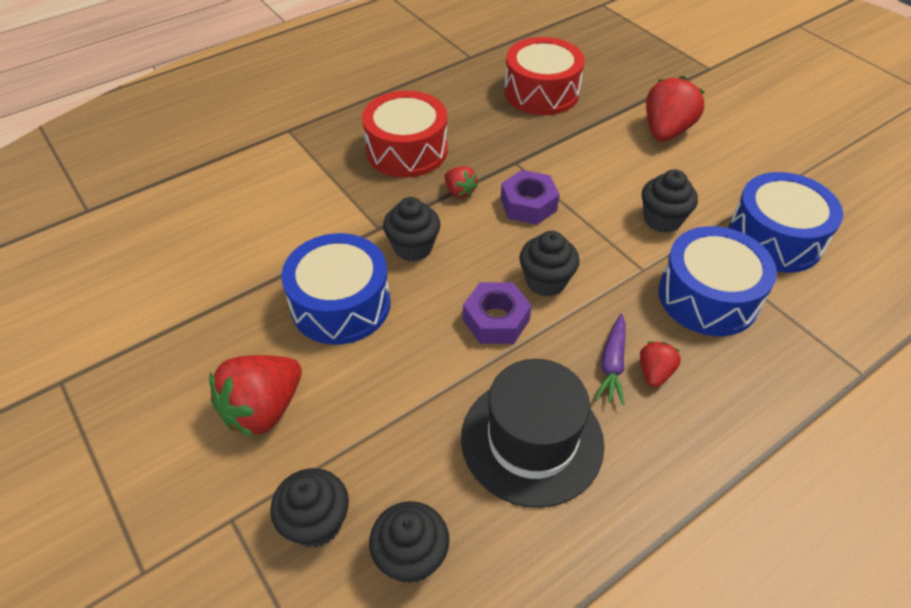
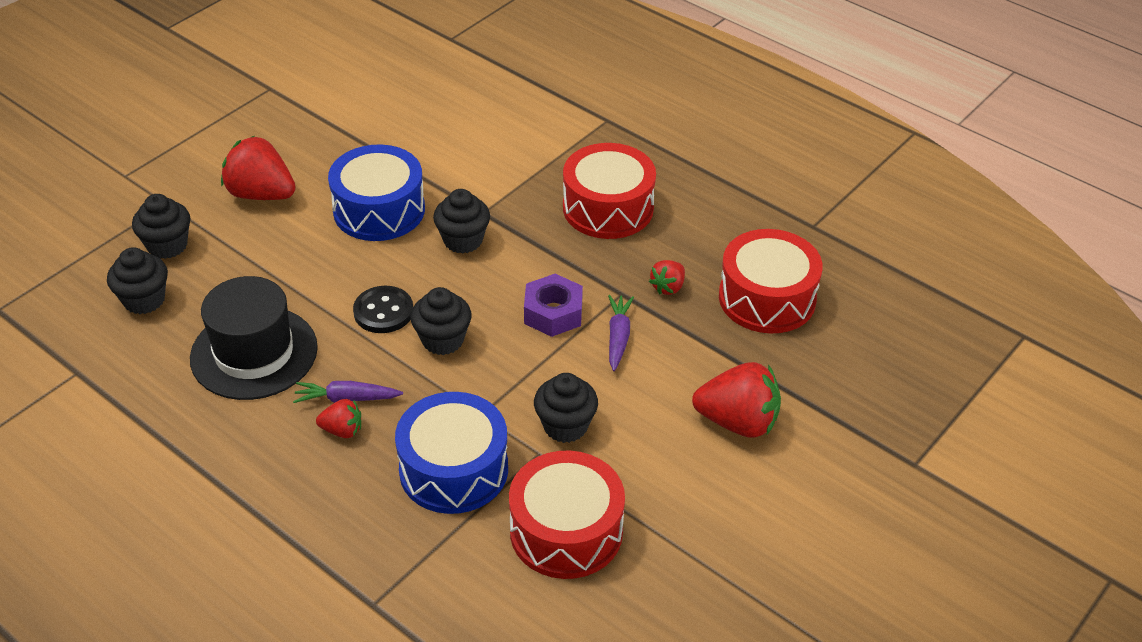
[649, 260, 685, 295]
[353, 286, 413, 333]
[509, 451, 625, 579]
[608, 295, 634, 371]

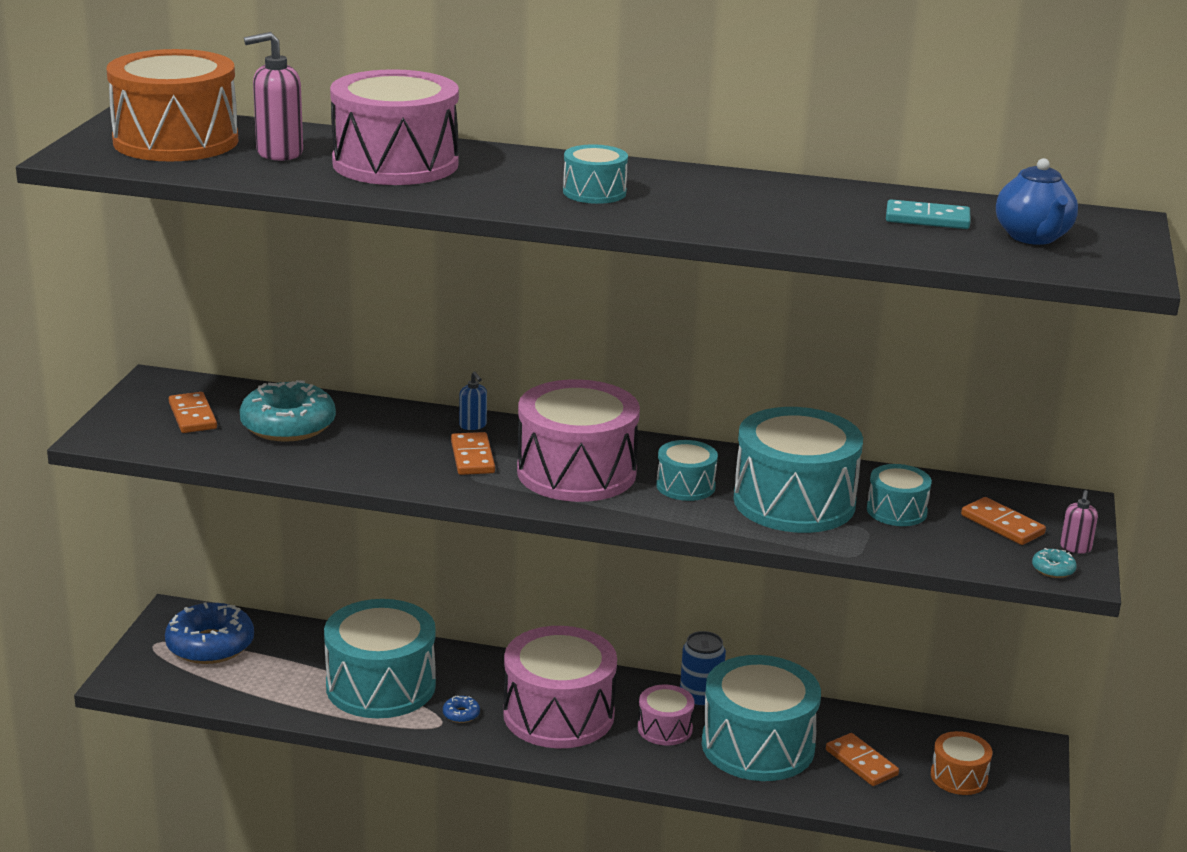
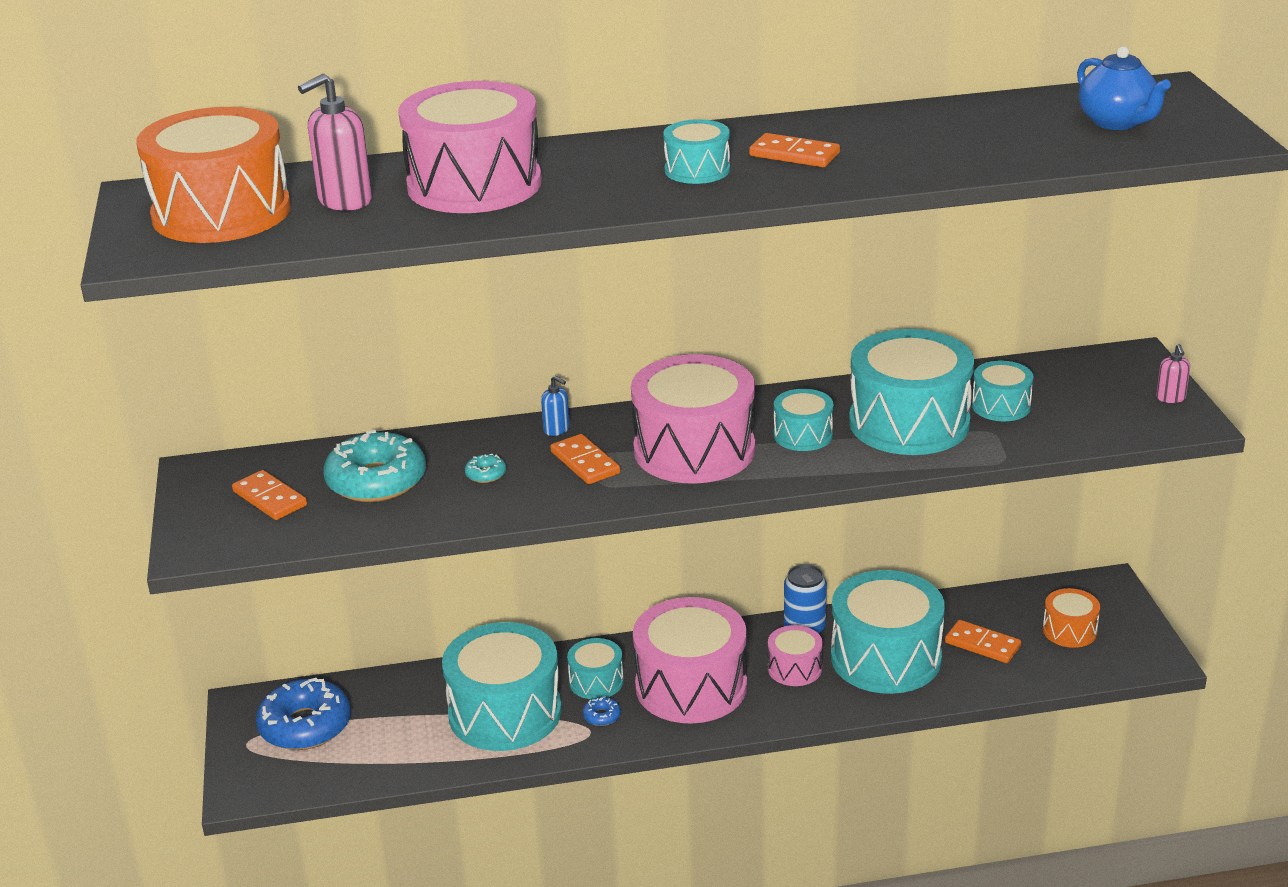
[886, 199, 970, 229] (first image)
[749, 133, 840, 167]
[465, 454, 506, 483]
[567, 638, 624, 699]

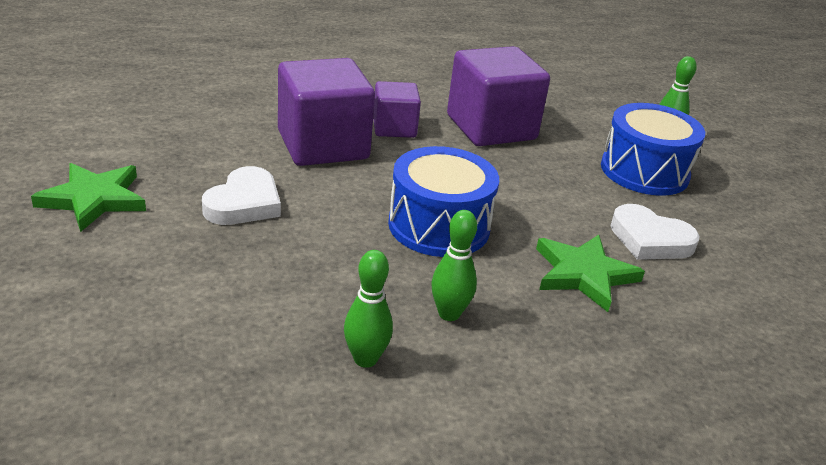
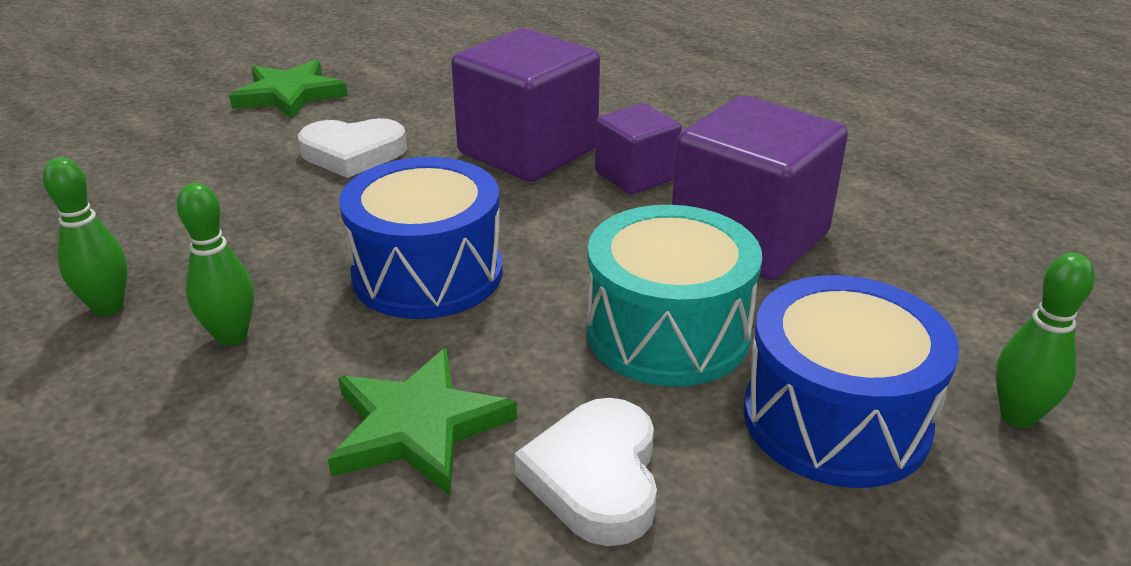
[586, 205, 762, 387]

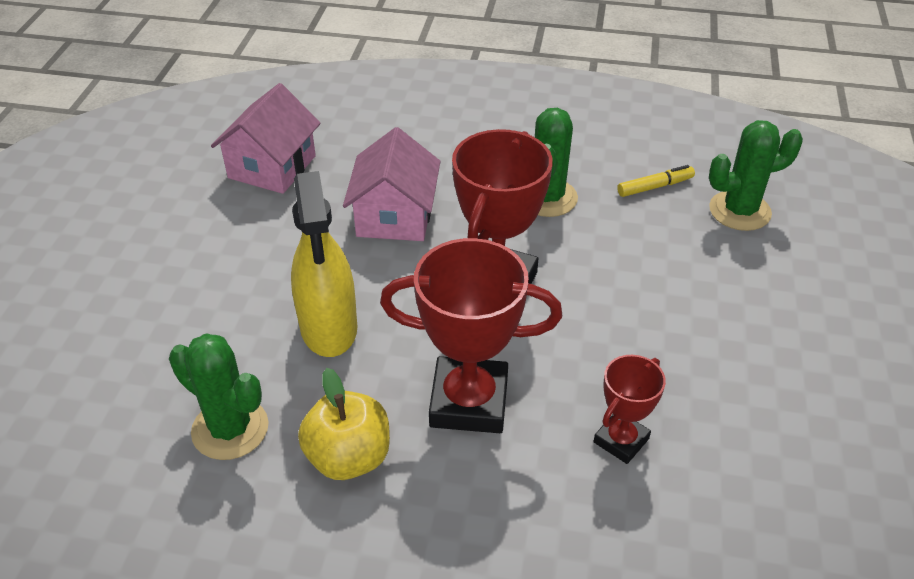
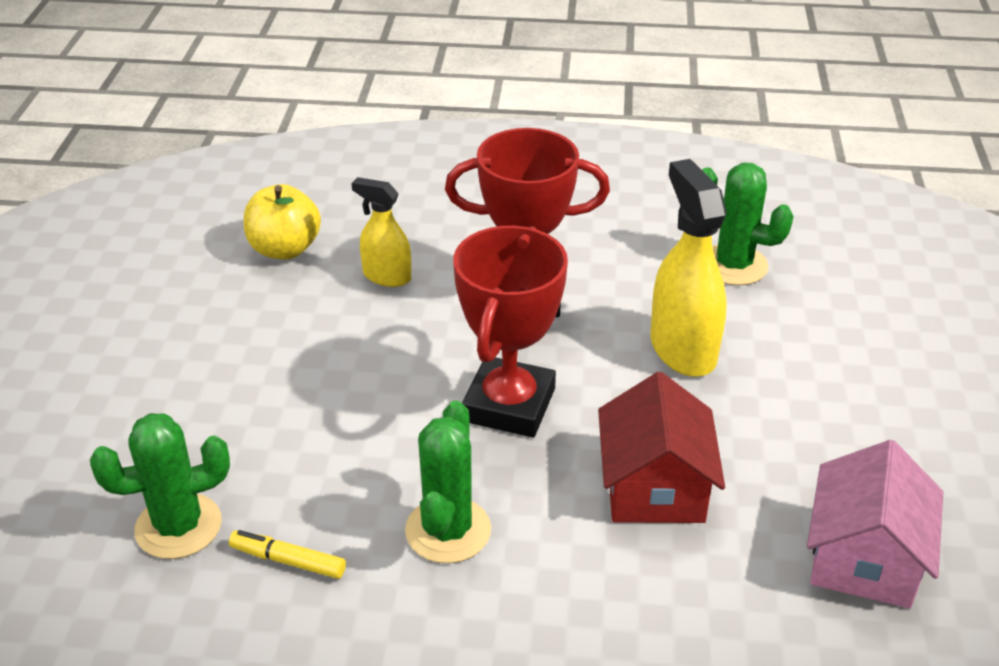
[244, 184, 321, 259]
[598, 372, 725, 523]
[351, 177, 411, 287]
[229, 530, 346, 579]

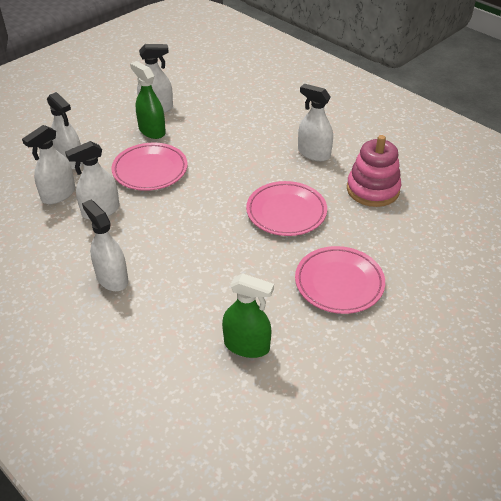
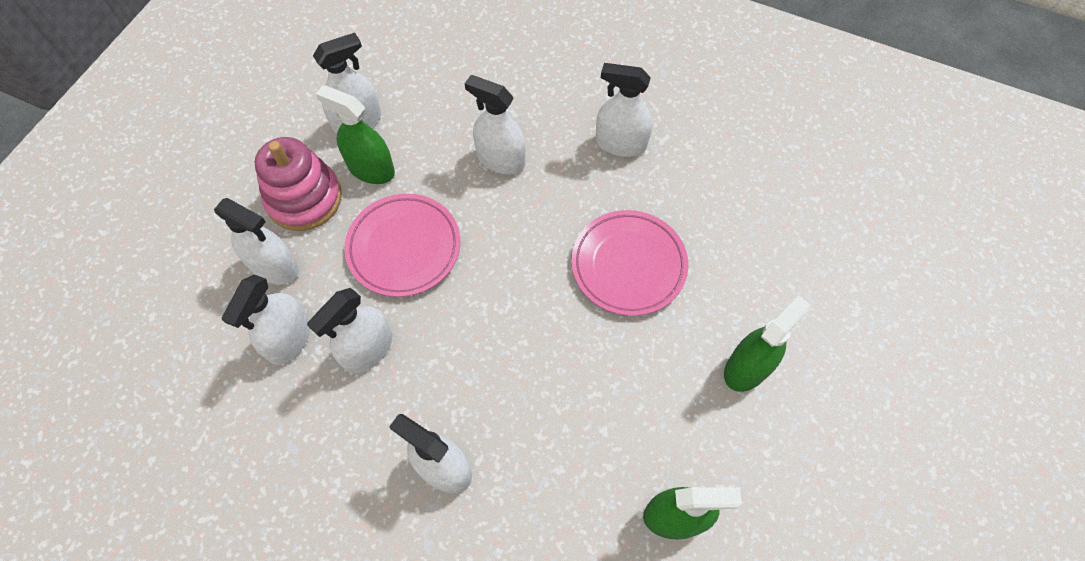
[724, 295, 810, 392]
[255, 137, 342, 231]
[464, 75, 526, 175]

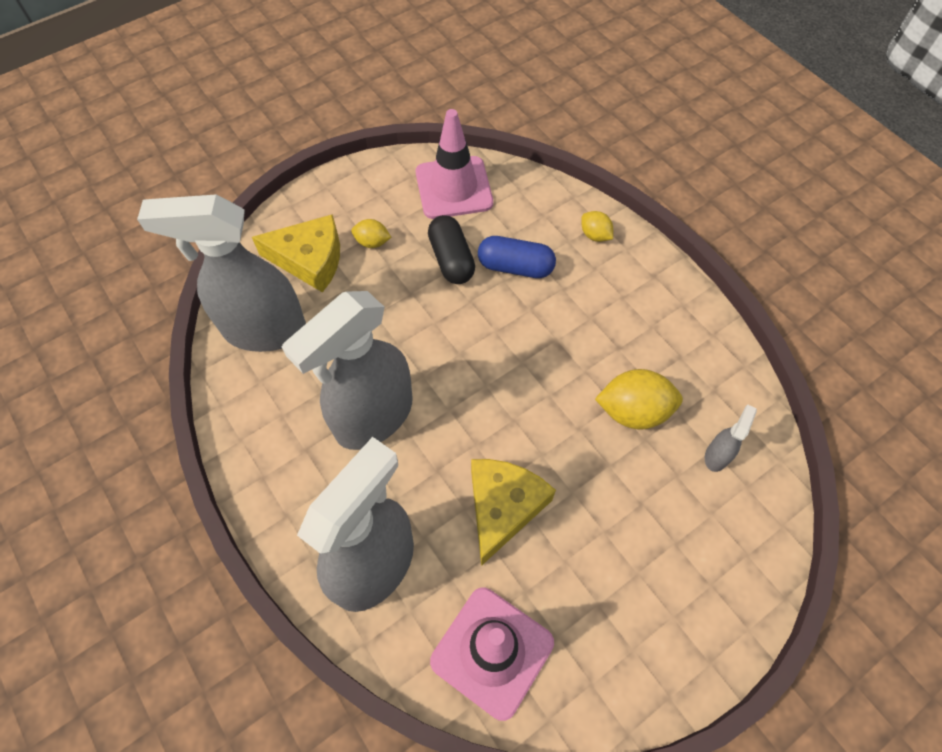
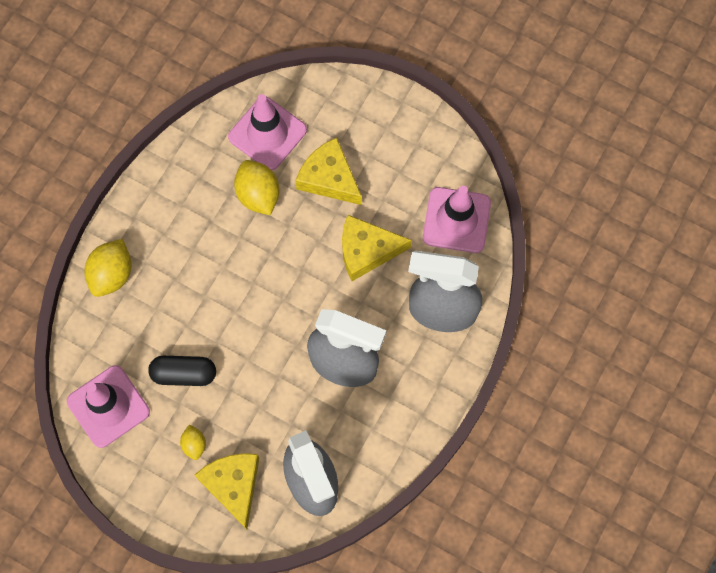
[148, 356, 216, 386]
[478, 236, 556, 278] (first image)
[84, 239, 131, 297]
[228, 94, 307, 170]
[295, 138, 362, 205]

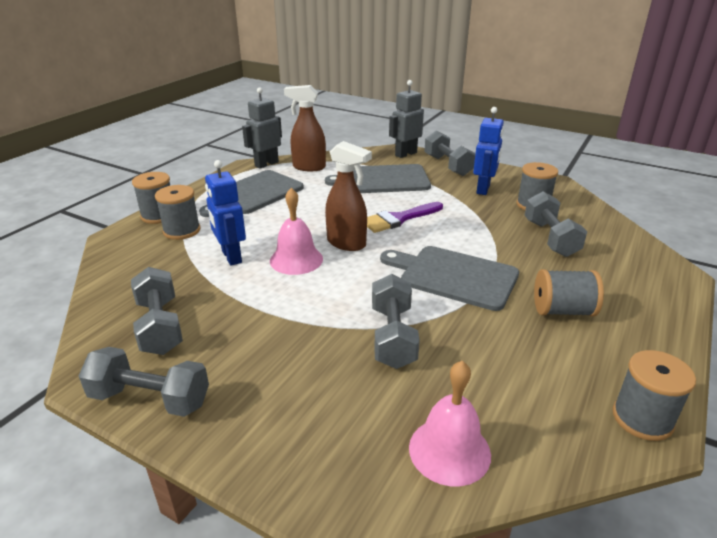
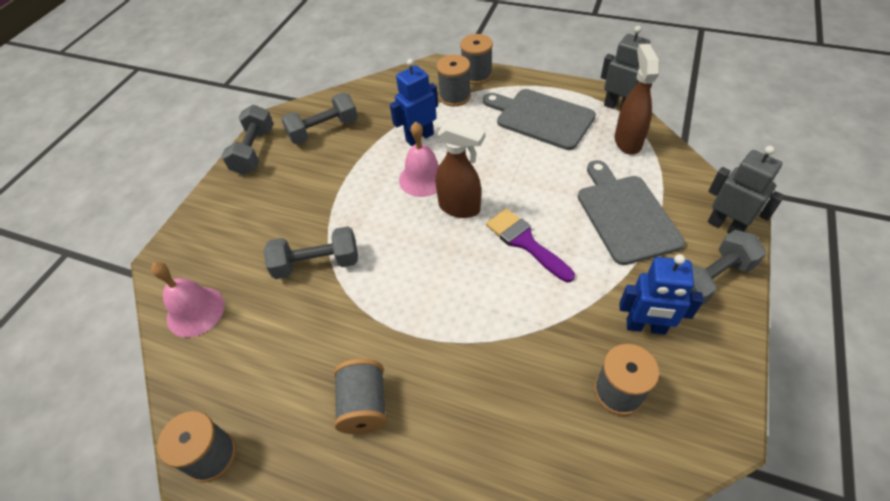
[436, 120, 485, 218]
[380, 246, 519, 311] (first image)
[525, 191, 587, 257] (first image)

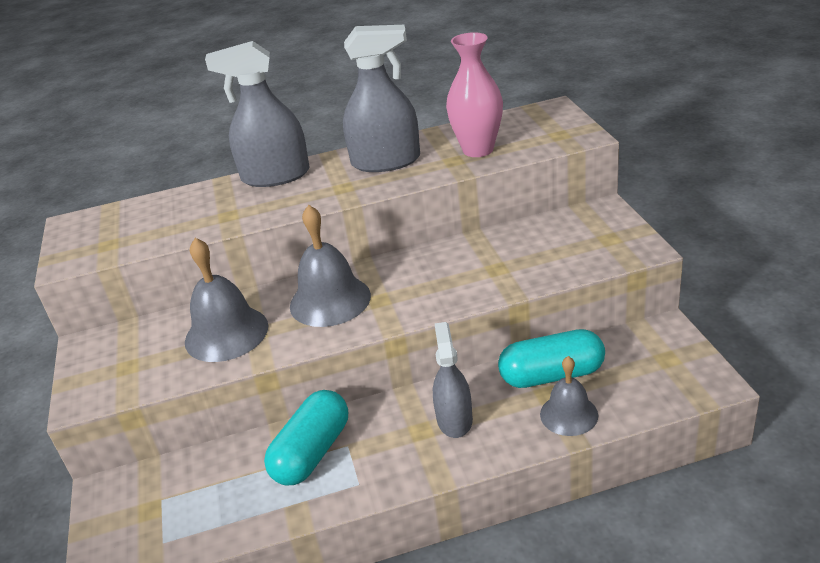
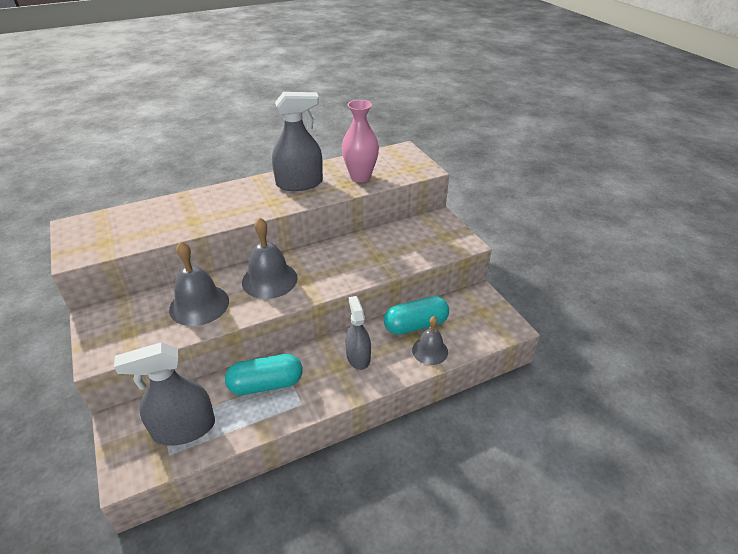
[114, 342, 215, 446]
[225, 354, 303, 395]

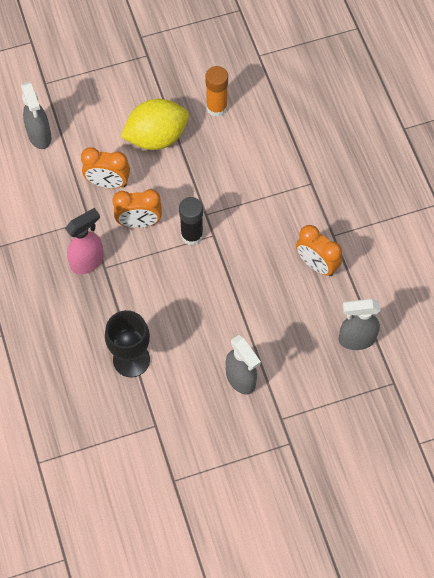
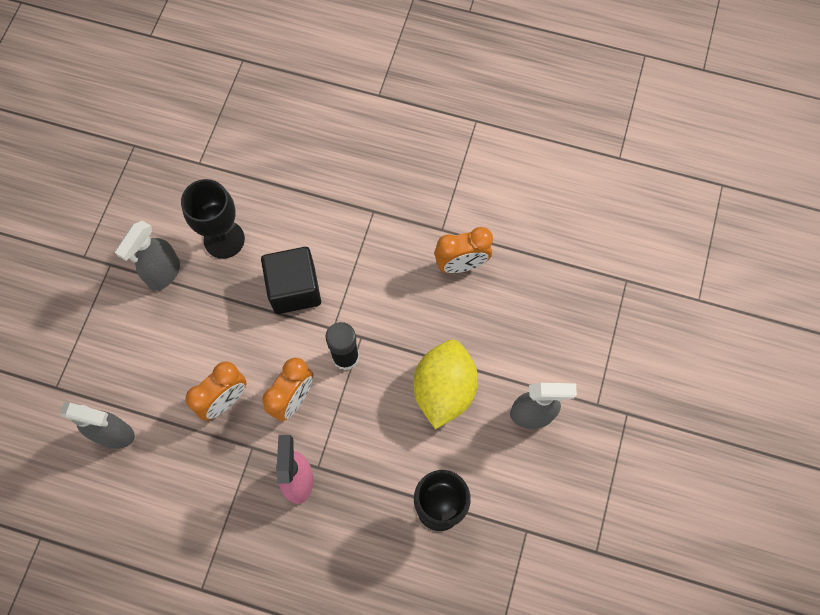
[413, 340, 478, 429]
[181, 179, 245, 259]
[115, 221, 180, 291]
[261, 247, 321, 314]

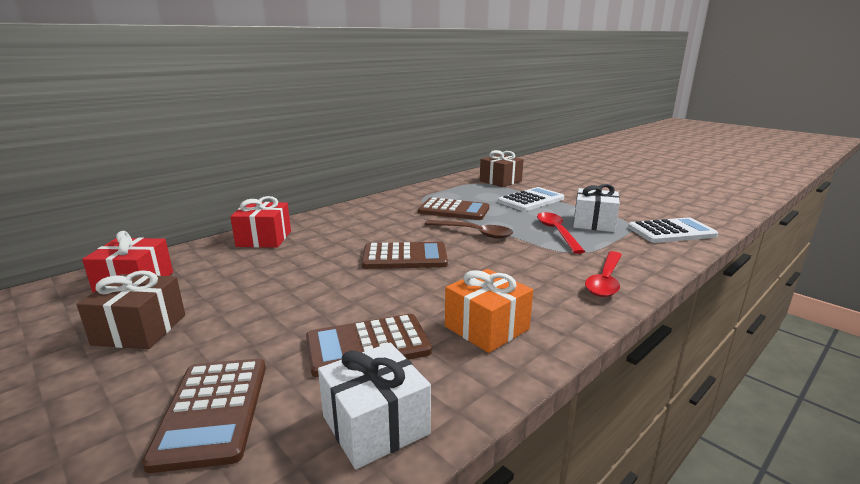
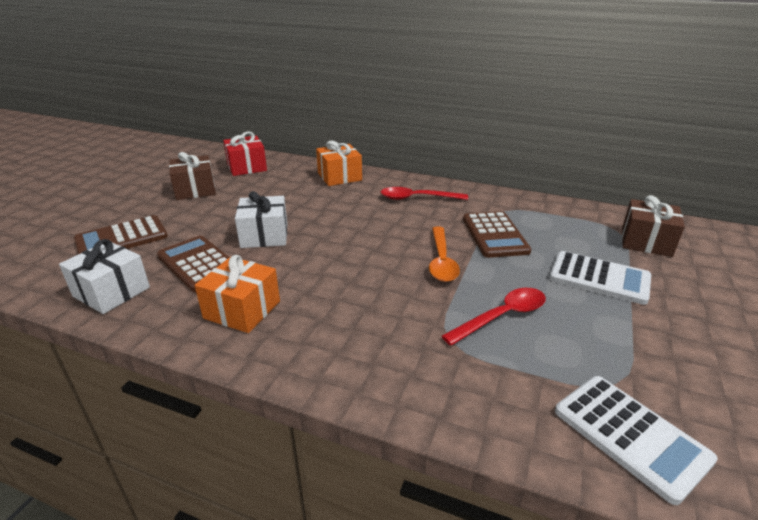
[316, 141, 362, 186]
[362, 242, 448, 269] (first image)
[429, 227, 460, 282]
[235, 191, 287, 248]
[381, 187, 468, 200]

